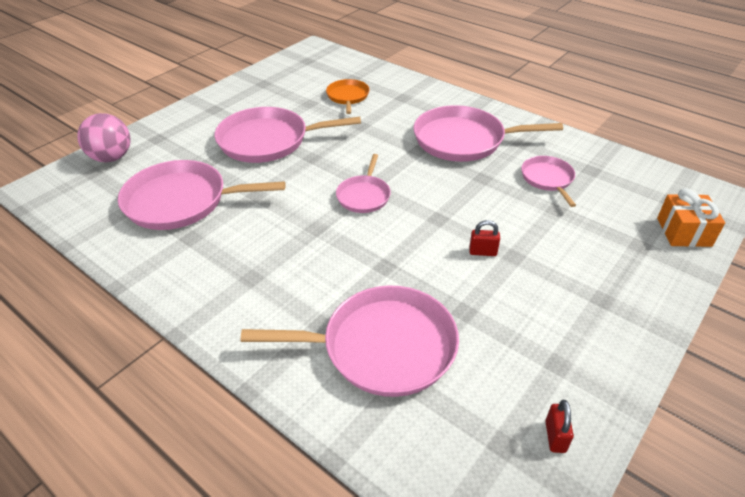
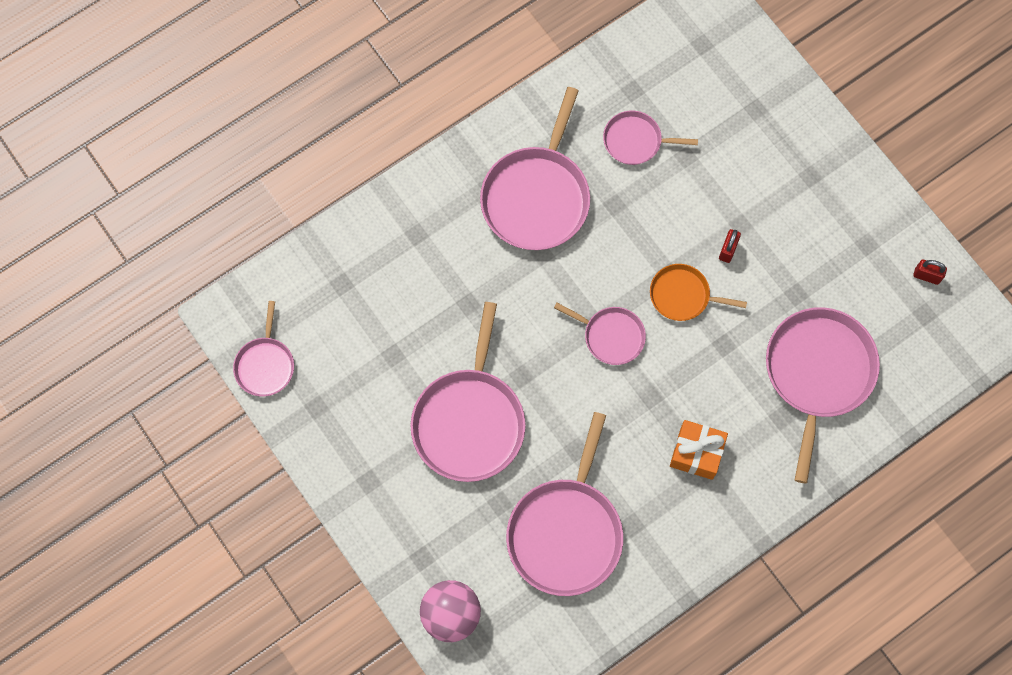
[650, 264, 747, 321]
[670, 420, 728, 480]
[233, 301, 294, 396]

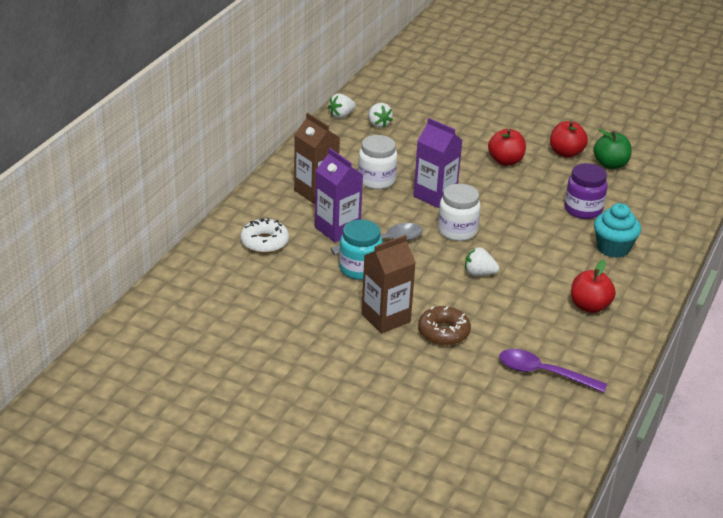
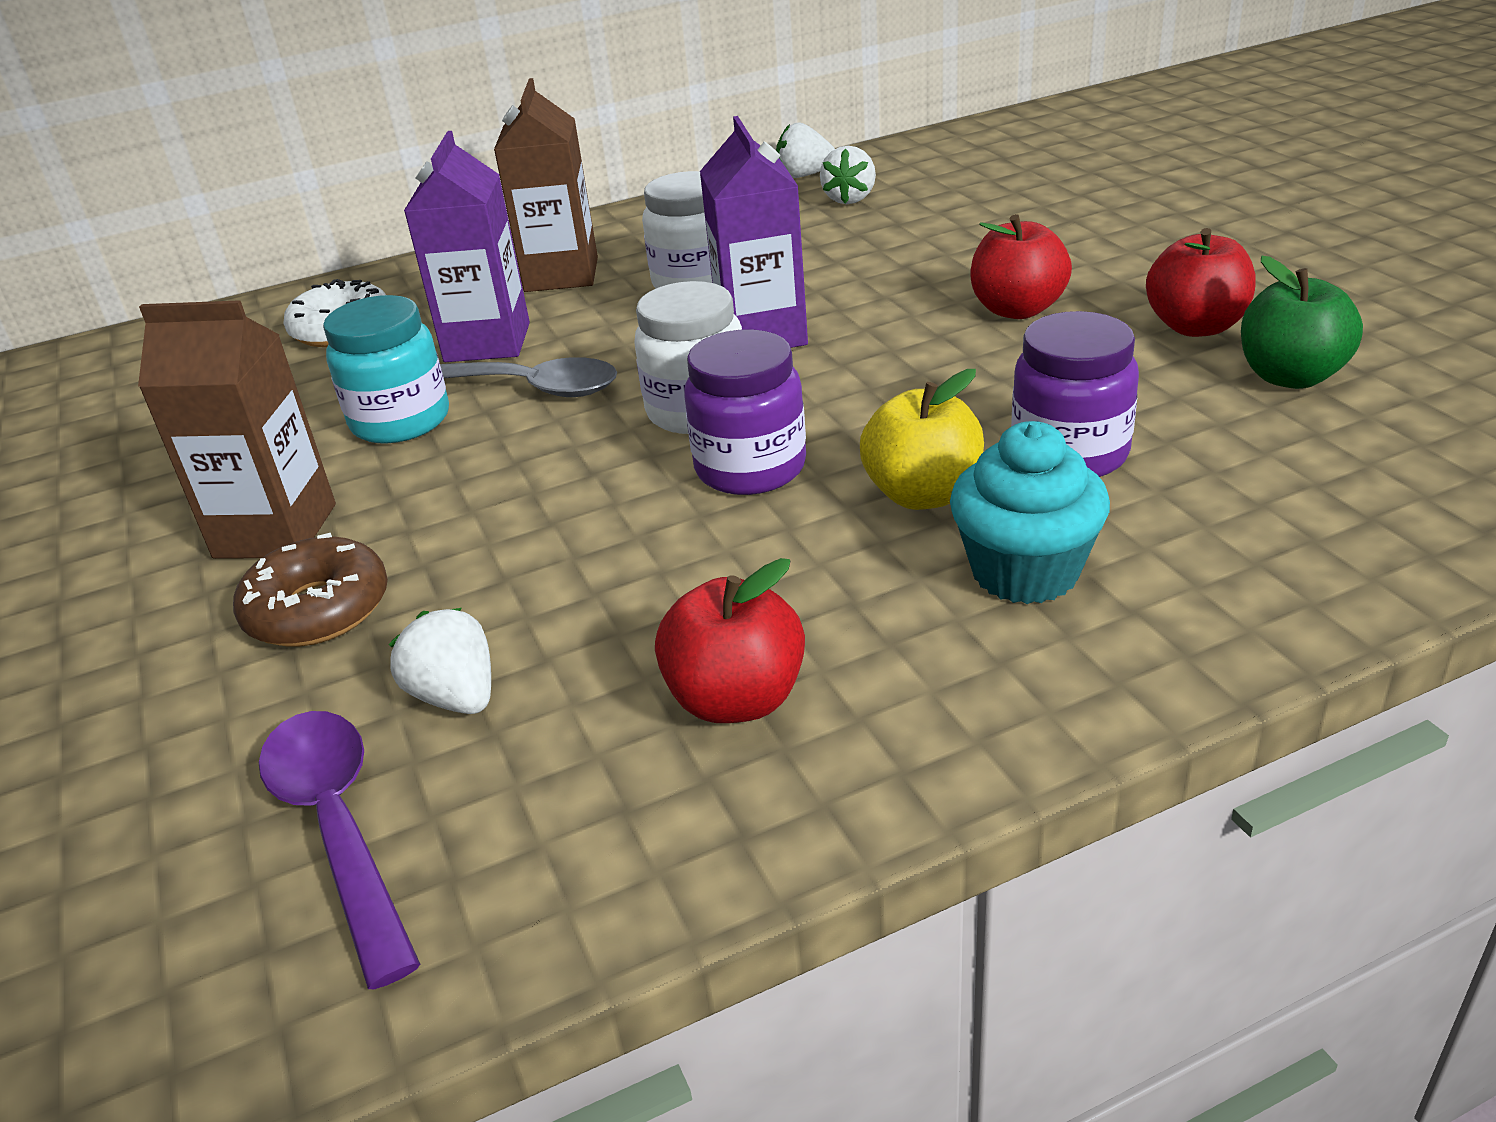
[389, 608, 491, 714]
[684, 329, 806, 495]
[860, 369, 984, 510]

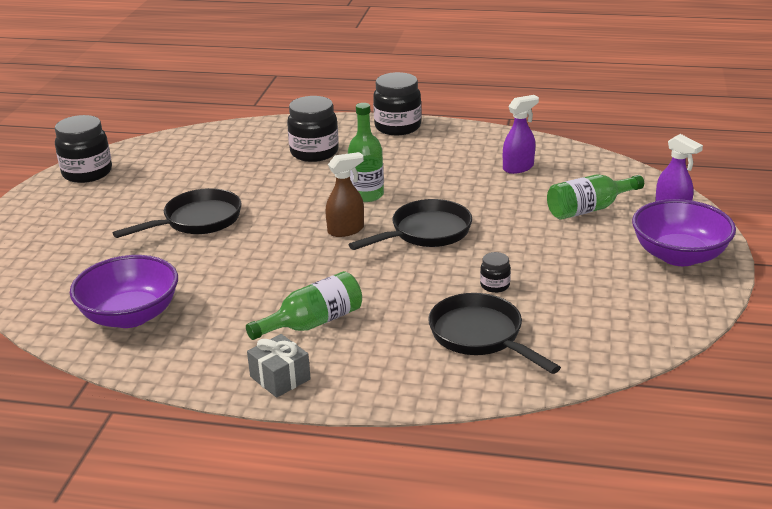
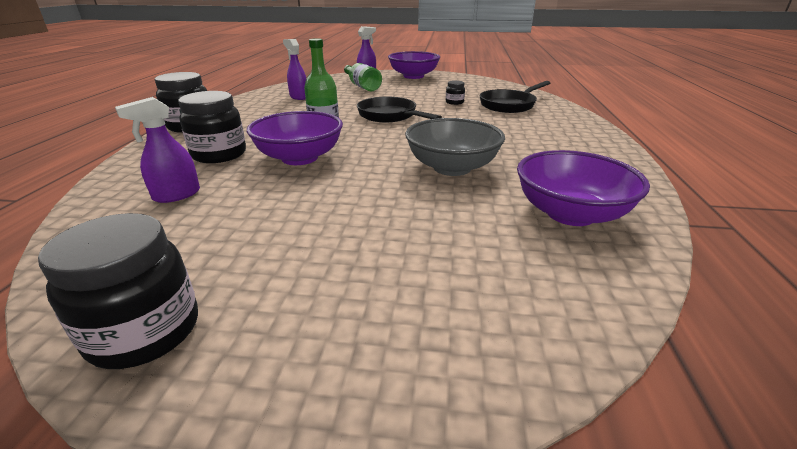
[113, 188, 242, 238] (first image)
[246, 271, 362, 340] (first image)
[247, 334, 311, 398] (first image)
[325, 152, 364, 237] (first image)
[115, 97, 200, 203]
[247, 111, 343, 165]
[405, 118, 505, 176]

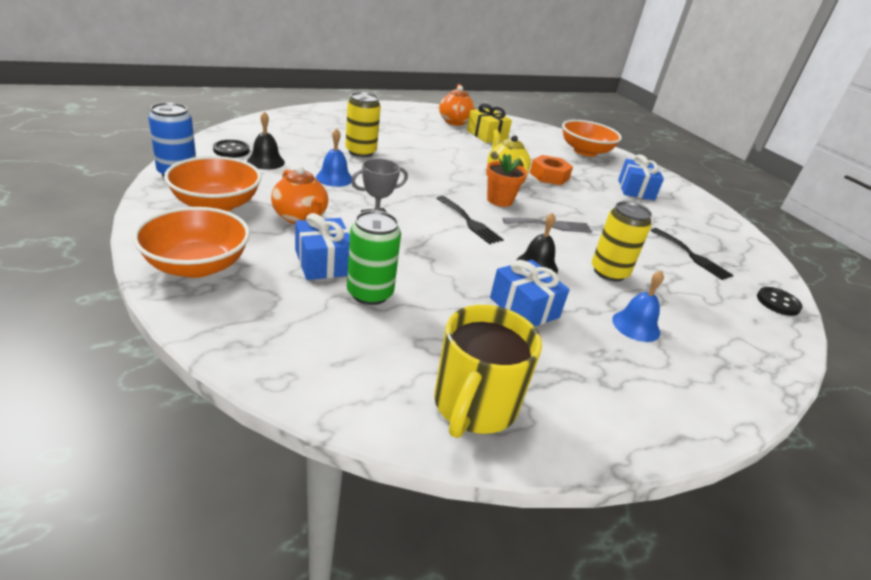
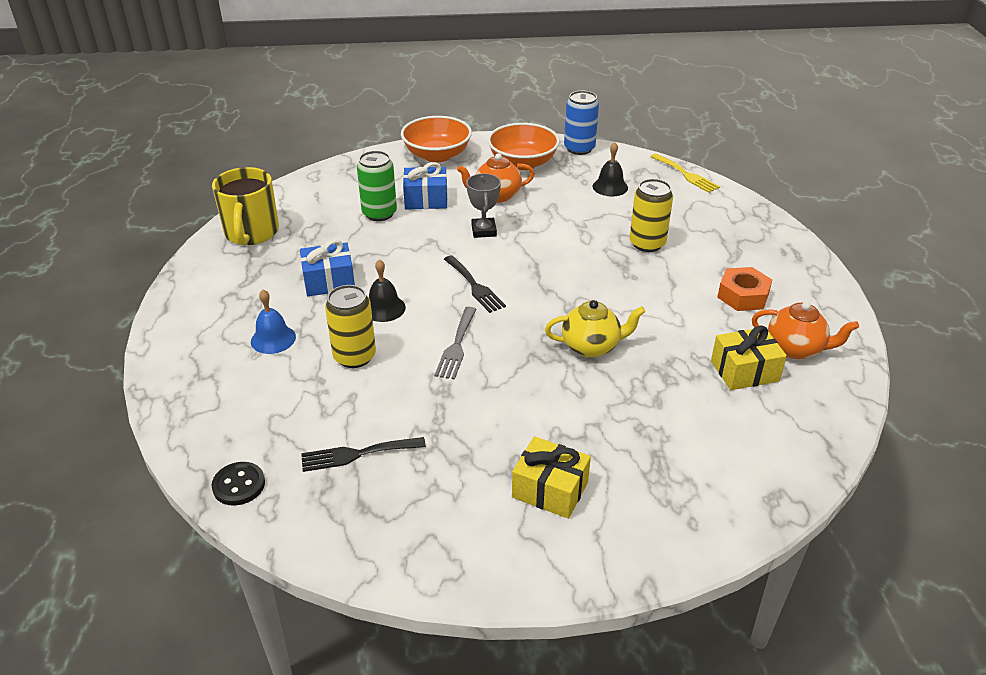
[213, 140, 250, 158] (first image)
[316, 128, 352, 187] (first image)
[212, 167, 279, 245]
[444, 255, 506, 313]
[486, 154, 527, 207] (first image)
[717, 267, 772, 311]
[562, 120, 622, 157] (first image)
[512, 436, 591, 519]
[651, 153, 720, 193]

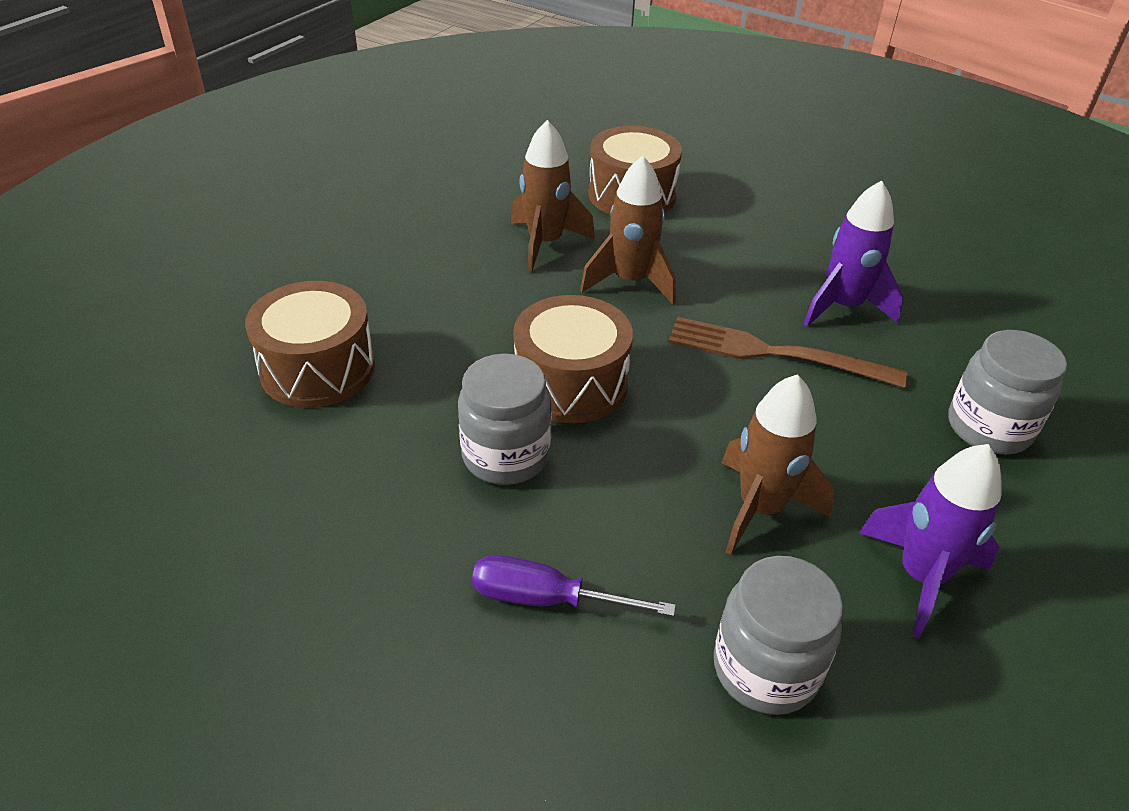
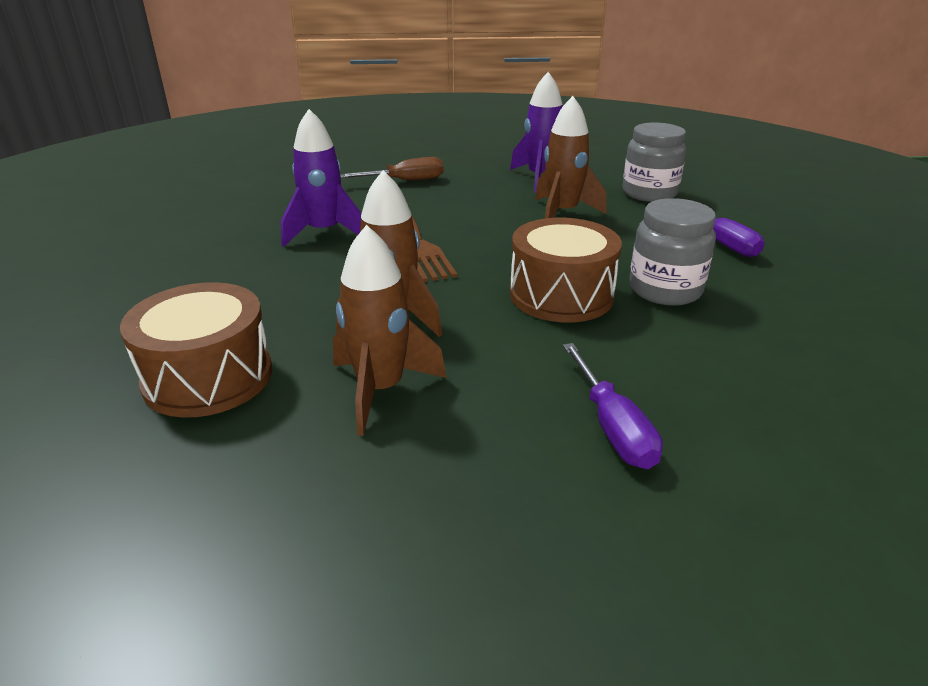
[245, 281, 375, 408] (first image)
[340, 157, 444, 180]
[563, 343, 663, 469]

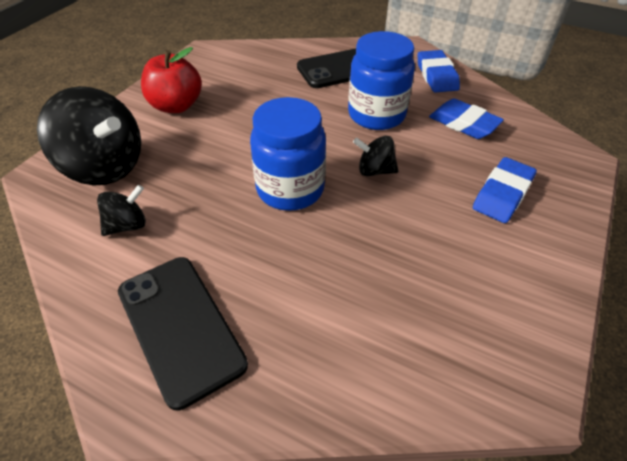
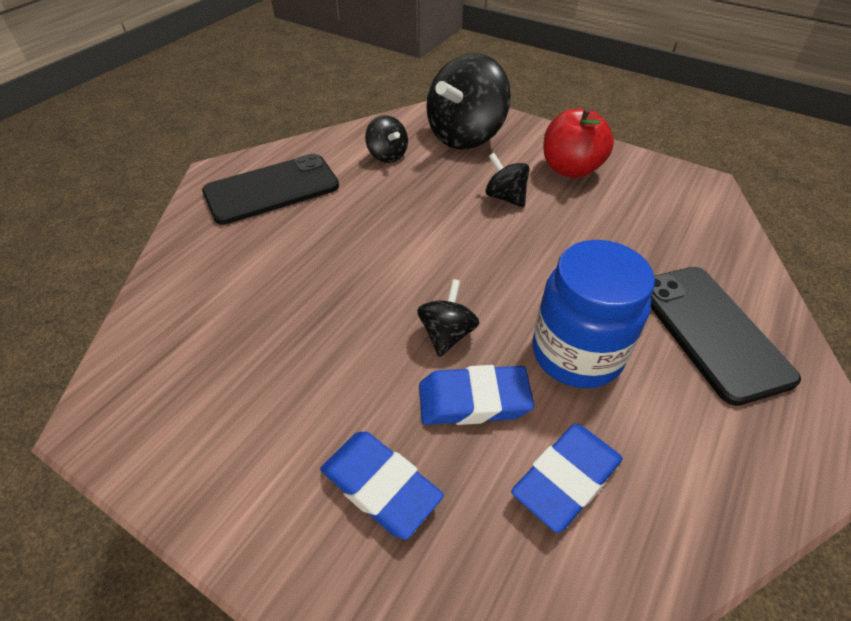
[250, 97, 326, 211] (first image)
[419, 365, 534, 425]
[485, 153, 530, 207]

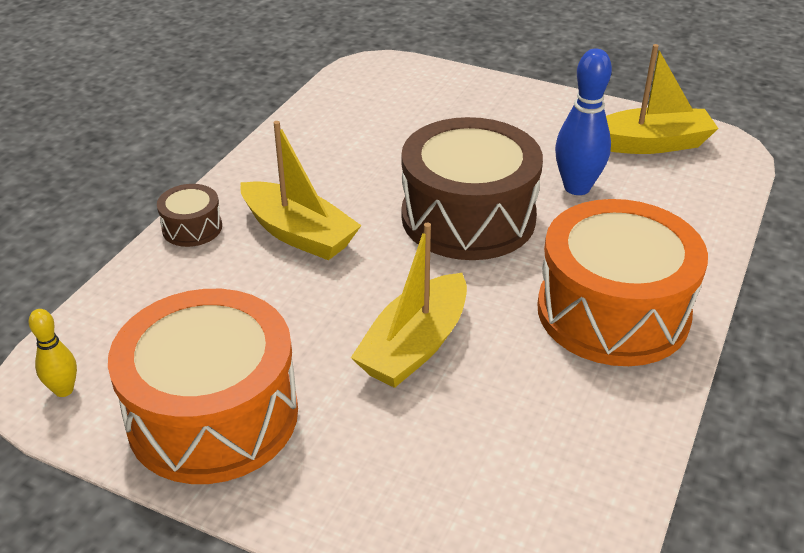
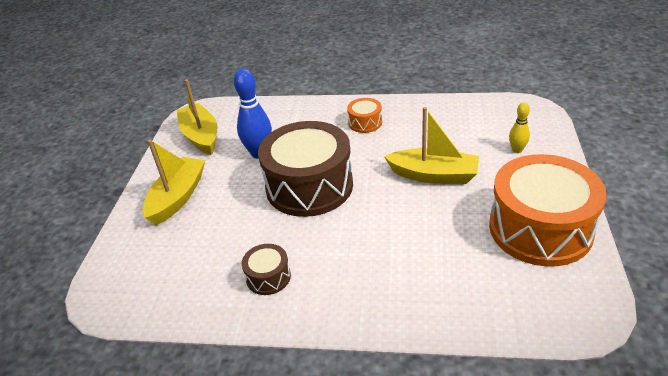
[509, 102, 530, 153]
[242, 244, 291, 295]
[143, 139, 205, 225]
[347, 98, 382, 133]

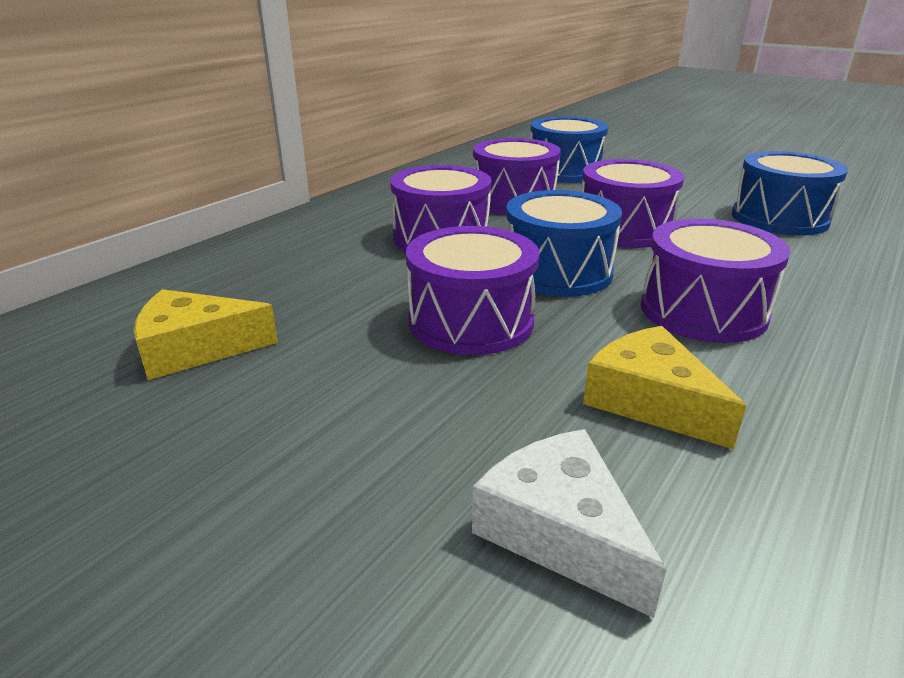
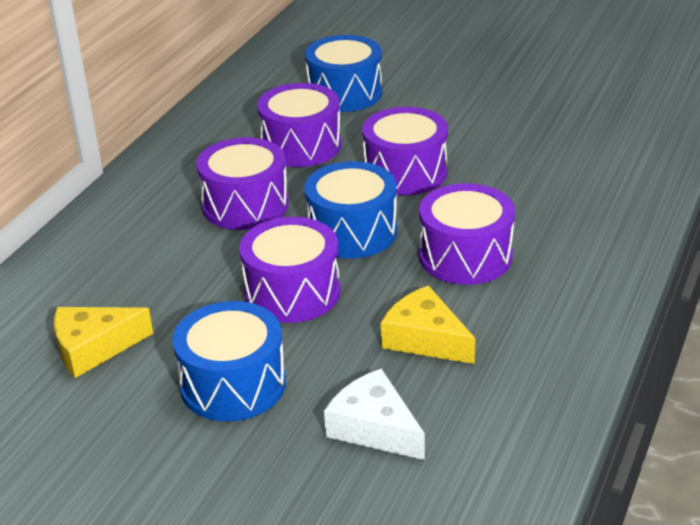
[172, 301, 286, 422]

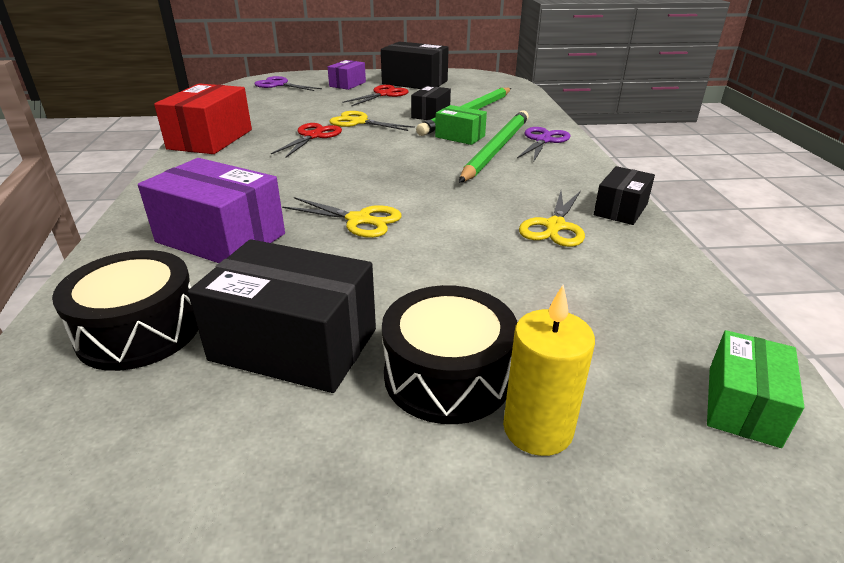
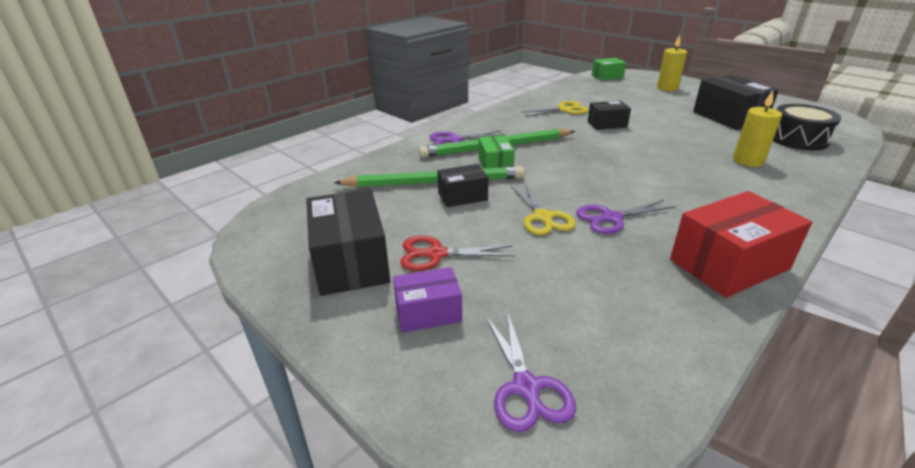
[733, 91, 782, 167]
[576, 200, 676, 234]
[282, 197, 402, 238] (first image)
[382, 285, 518, 424] (first image)
[588, 101, 631, 130]

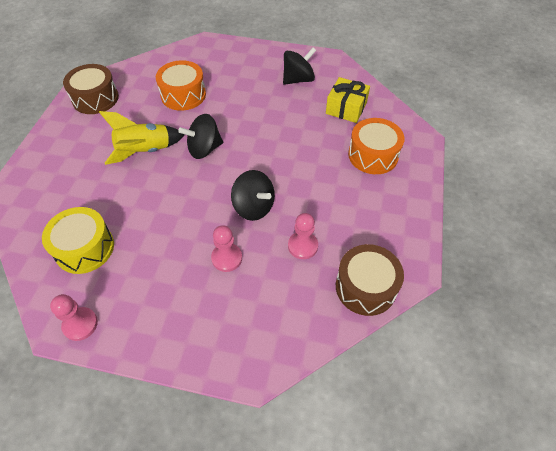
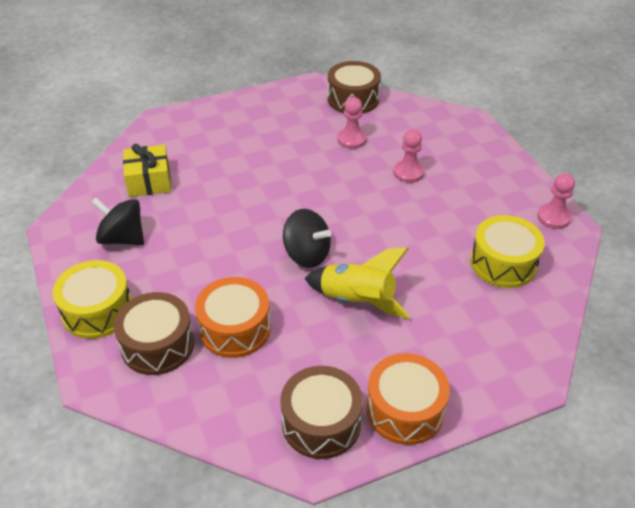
[231, 170, 275, 221] (first image)
[366, 353, 450, 445]
[53, 260, 131, 339]
[114, 292, 194, 375]

